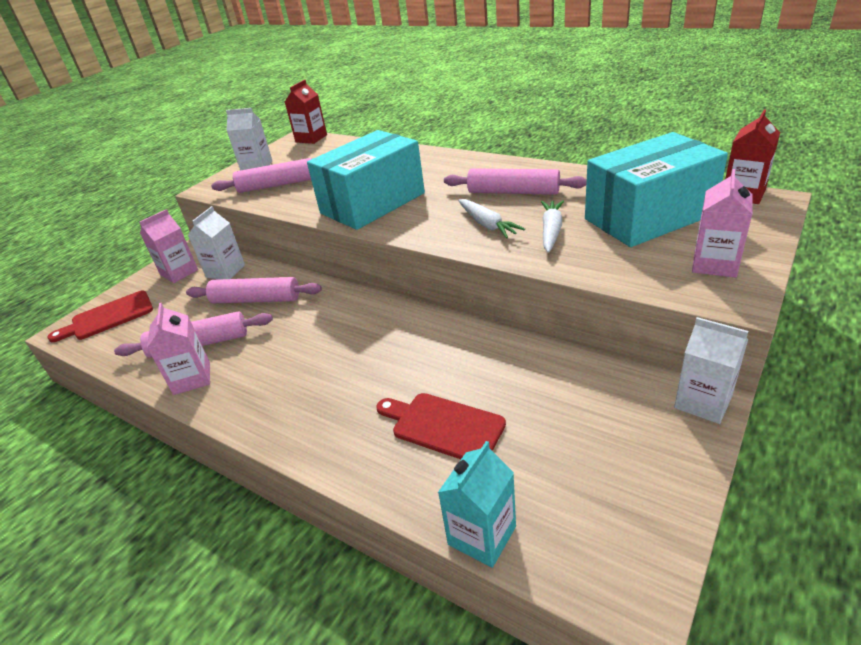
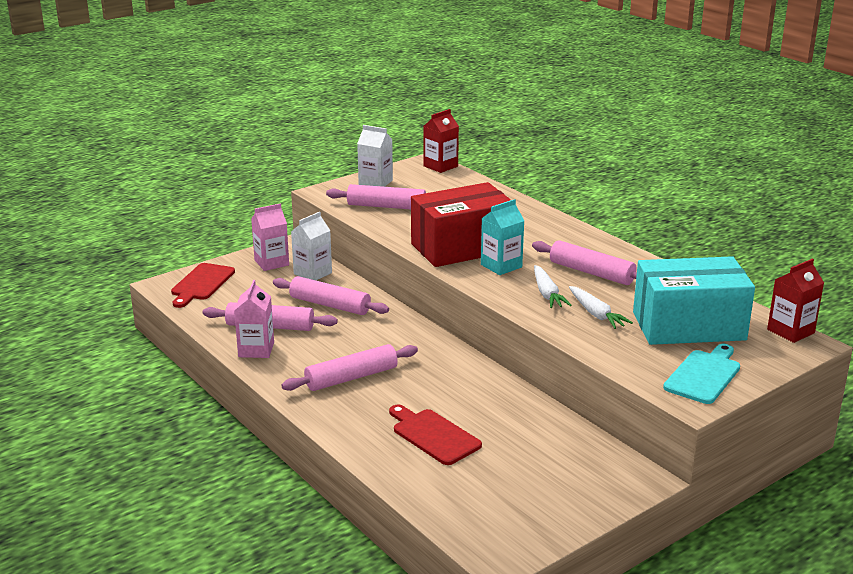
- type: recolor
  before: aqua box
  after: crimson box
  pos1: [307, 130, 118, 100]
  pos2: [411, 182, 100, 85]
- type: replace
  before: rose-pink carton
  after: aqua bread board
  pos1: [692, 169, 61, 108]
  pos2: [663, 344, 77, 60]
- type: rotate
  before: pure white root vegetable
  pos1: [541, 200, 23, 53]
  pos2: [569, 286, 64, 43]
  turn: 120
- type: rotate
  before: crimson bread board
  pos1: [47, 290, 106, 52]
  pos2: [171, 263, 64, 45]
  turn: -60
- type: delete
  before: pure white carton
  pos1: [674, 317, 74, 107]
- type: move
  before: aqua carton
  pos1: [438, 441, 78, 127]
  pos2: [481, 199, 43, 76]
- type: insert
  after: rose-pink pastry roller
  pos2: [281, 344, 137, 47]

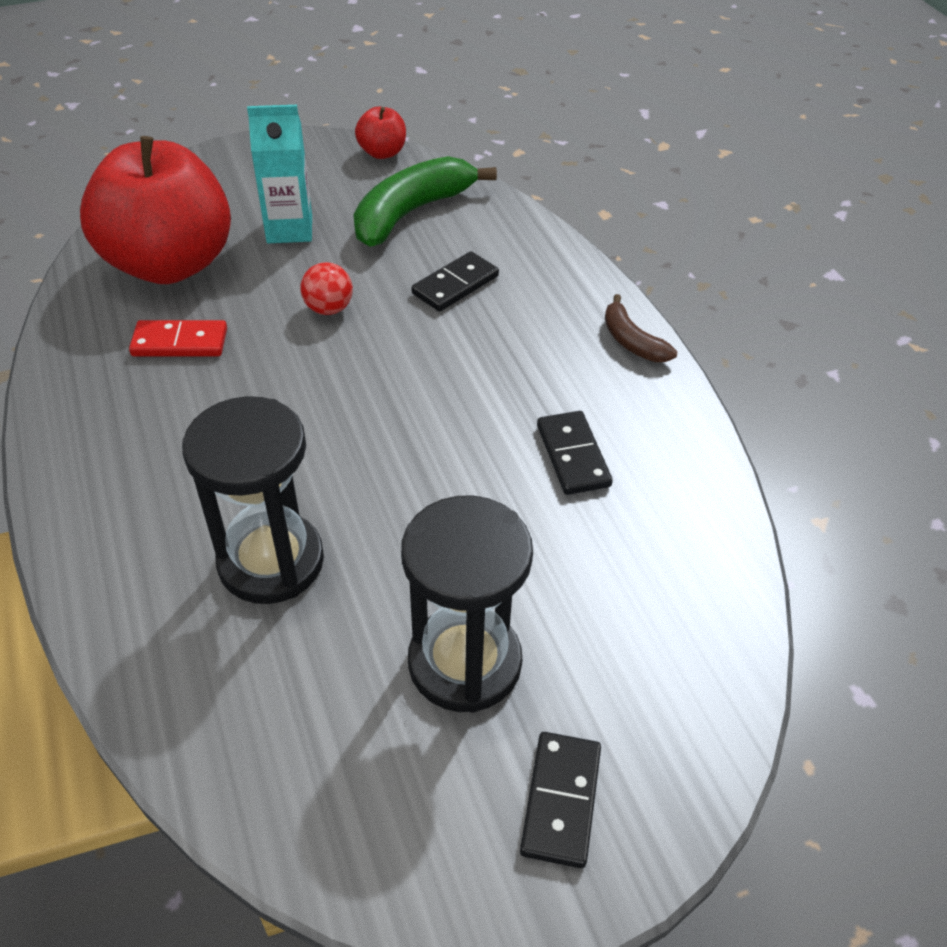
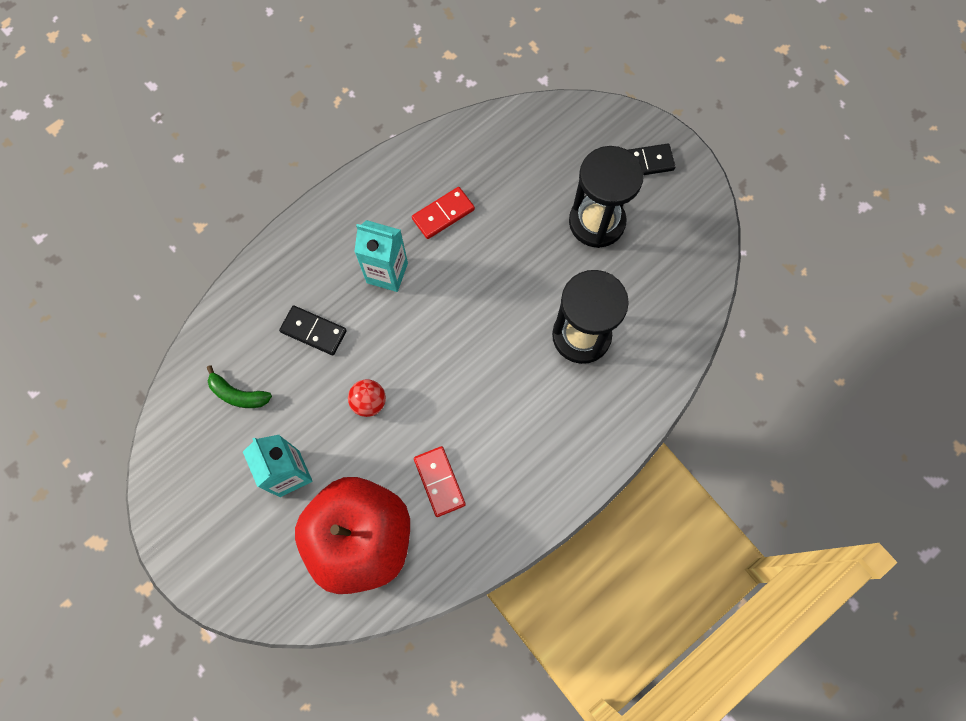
- type: delete
  before: crimson apple fruit
  pos1: [355, 107, 51, 52]
- type: resize
  before: emerald toy banana
  pos1: [353, 156, 144, 91]
  pos2: [207, 365, 65, 43]
  scale: 0.53
- type: delete
  before: dark brown toy banana
  pos1: [605, 294, 72, 68]
- type: recolor
  before: ebony domino
  after: crimson domino
  pos1: [537, 411, 76, 84]
  pos2: [412, 187, 63, 52]
- type: insert
  after: aqua carton
  pos2: [354, 220, 54, 72]

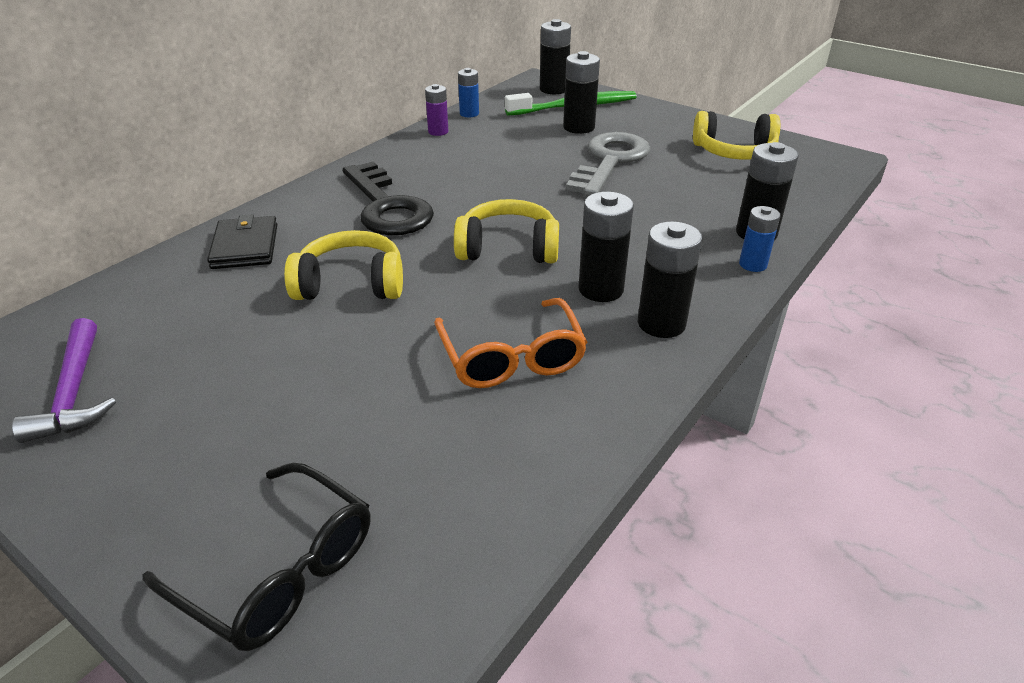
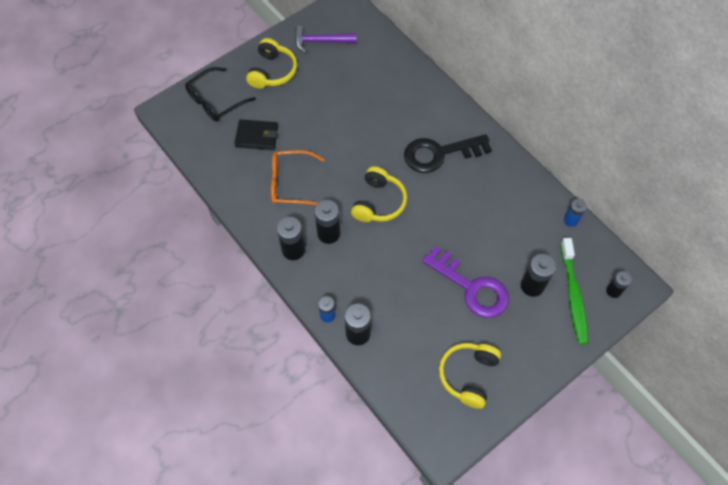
- type: resize
  before: ebony battery
  pos1: [540, 19, 31, 75]
  pos2: [606, 271, 26, 27]
  scale: 0.63
- type: delete
  before: purple battery
  pos1: [425, 84, 23, 52]
- type: recolor
  before: grey door key
  after: purple door key
  pos1: [566, 132, 84, 64]
  pos2: [422, 246, 87, 72]
- type: move
  before: ebony card wallet
  pos1: [207, 214, 70, 55]
  pos2: [234, 119, 44, 31]
- type: move
  before: yellow over-ear headphones
  pos1: [284, 230, 119, 70]
  pos2: [246, 38, 51, 51]

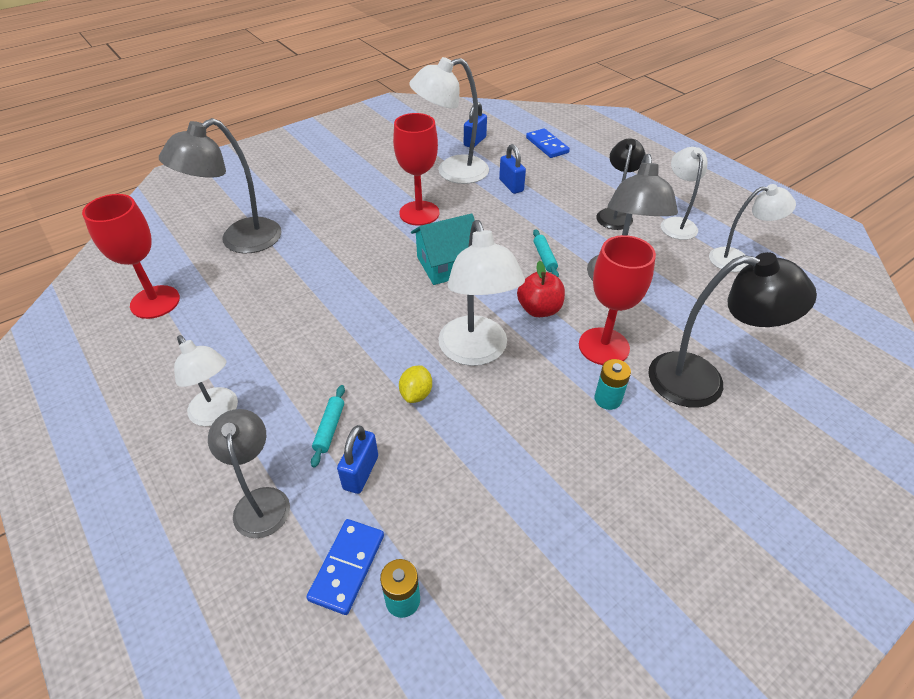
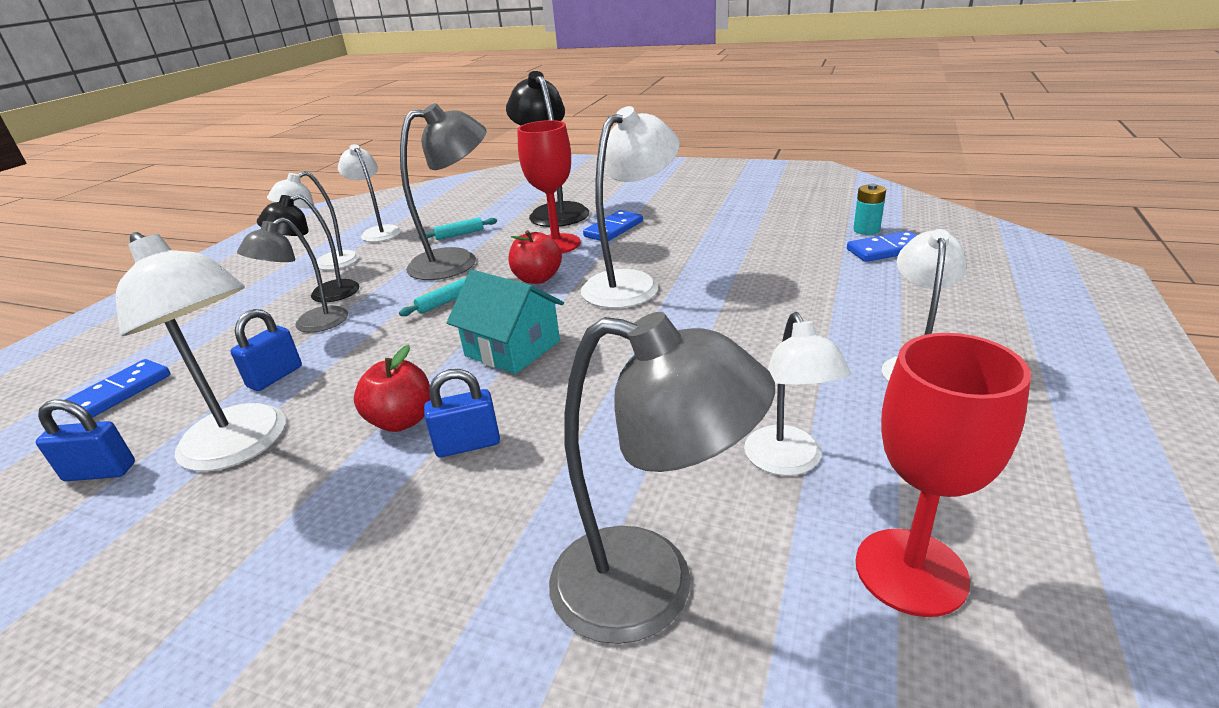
- type: replace
  before: crimson goblet
  after: crimson apple fruit
  pos1: [393, 113, 46, 113]
  pos2: [354, 345, 76, 87]
- type: replace
  before: aqua battery
  after: cobalt domino
  pos1: [594, 359, 37, 51]
  pos2: [583, 210, 60, 31]
- type: delete
  before: yellow citrus fruit
  pos1: [399, 366, 33, 37]
- type: move
  before: aqua pastry roller
  pos1: [311, 385, 34, 83]
  pos2: [419, 217, 78, 23]
- type: move
  before: grey lamp
  pos1: [208, 409, 82, 129]
  pos2: [237, 217, 111, 116]
- type: move
  before: cobalt lock
  pos1: [337, 425, 41, 69]
  pos2: [424, 369, 76, 88]
- type: insert
  after: pure white lamp
  pos2: [744, 312, 107, 164]

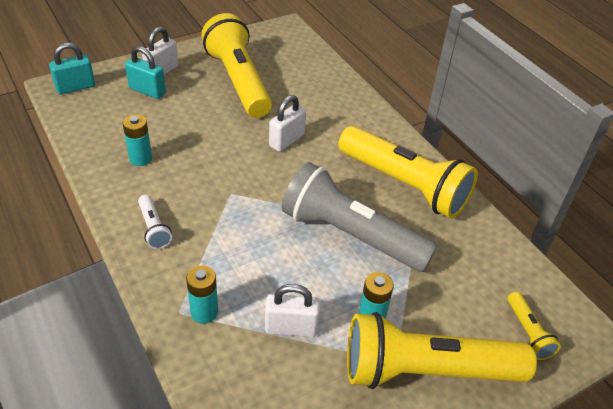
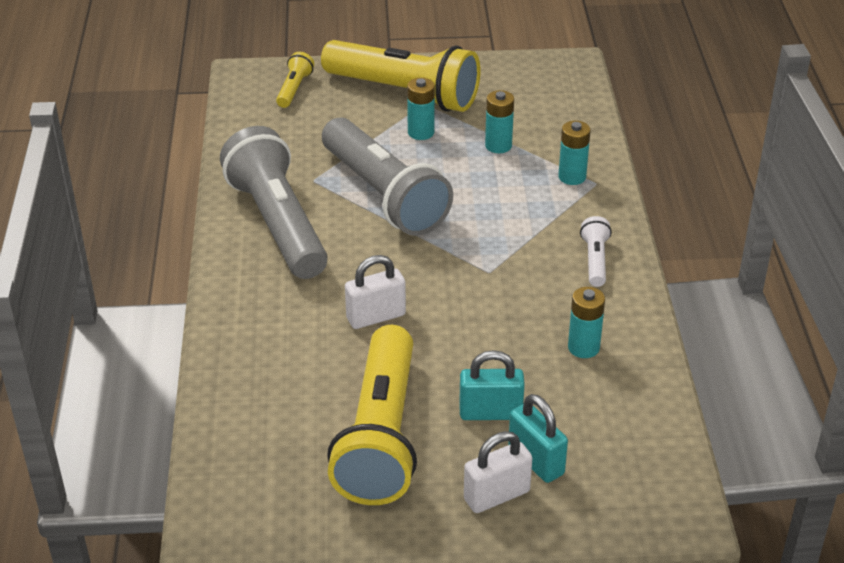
- type: move
  before: aqua lock
  pos1: [49, 43, 46, 51]
  pos2: [459, 350, 66, 70]
- type: recolor
  before: yellow flashlight
  after: grey flashlight
  pos1: [338, 126, 140, 93]
  pos2: [220, 126, 108, 153]
- type: replace
  before: pure white lock
  after: aqua battery
  pos1: [265, 284, 55, 53]
  pos2: [485, 90, 29, 63]

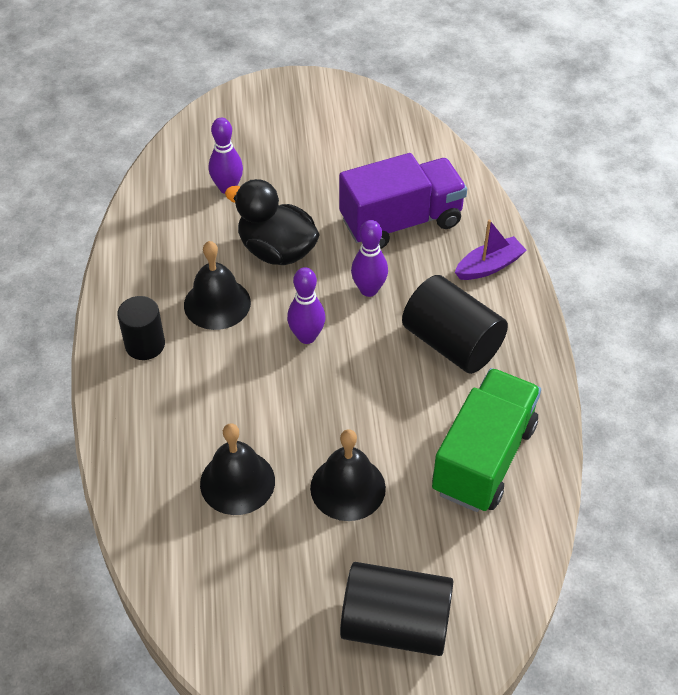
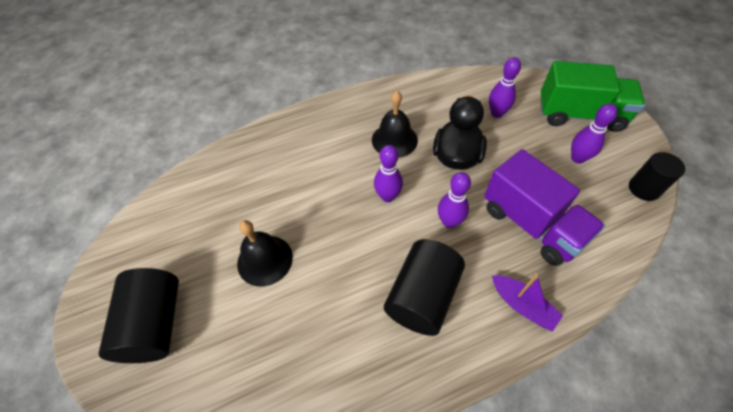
- type: move
  before: ebony cylinder shape
  pos1: [117, 296, 48, 64]
  pos2: [629, 152, 57, 49]
- type: move
  before: emerald toy truck
  pos1: [432, 368, 109, 144]
  pos2: [540, 61, 105, 71]
- type: delete
  before: ebony school bell
  pos1: [200, 423, 75, 92]
- type: insert
  after: purple bowling pin
  pos2: [571, 104, 47, 60]

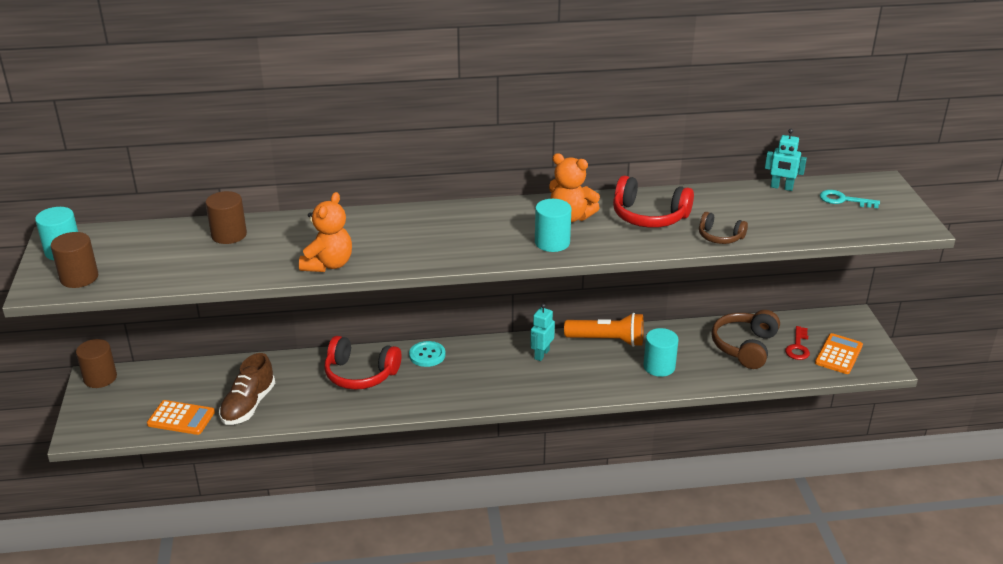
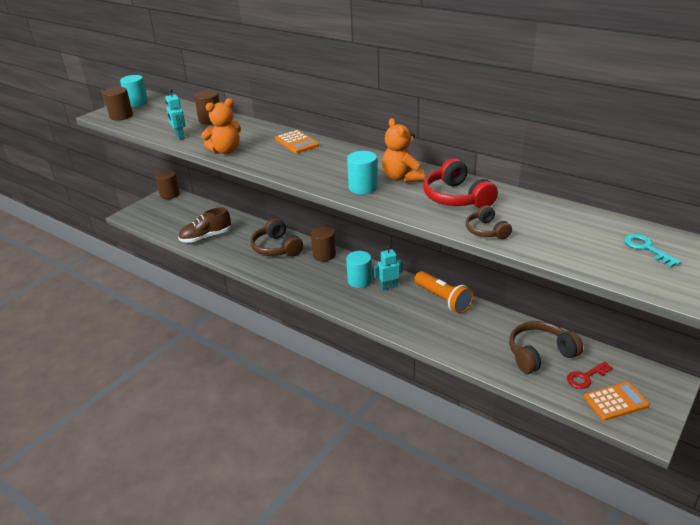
- type: move
  before: aqua robot
  pos1: [765, 129, 42, 62]
  pos2: [165, 89, 21, 50]
- type: move
  before: aqua cylinder shape
  pos1: [643, 328, 35, 49]
  pos2: [346, 251, 26, 37]
- type: recolor
  before: crimson over-ear headphones
  after: dark brown over-ear headphones
  pos1: [324, 336, 78, 54]
  pos2: [251, 218, 52, 39]
- type: replace
  before: aqua sewing button
  after: dark brown cylinder shape
  pos1: [409, 341, 37, 26]
  pos2: [311, 226, 25, 35]
- type: move
  before: bright orange calculator
  pos1: [147, 400, 68, 35]
  pos2: [275, 130, 44, 24]

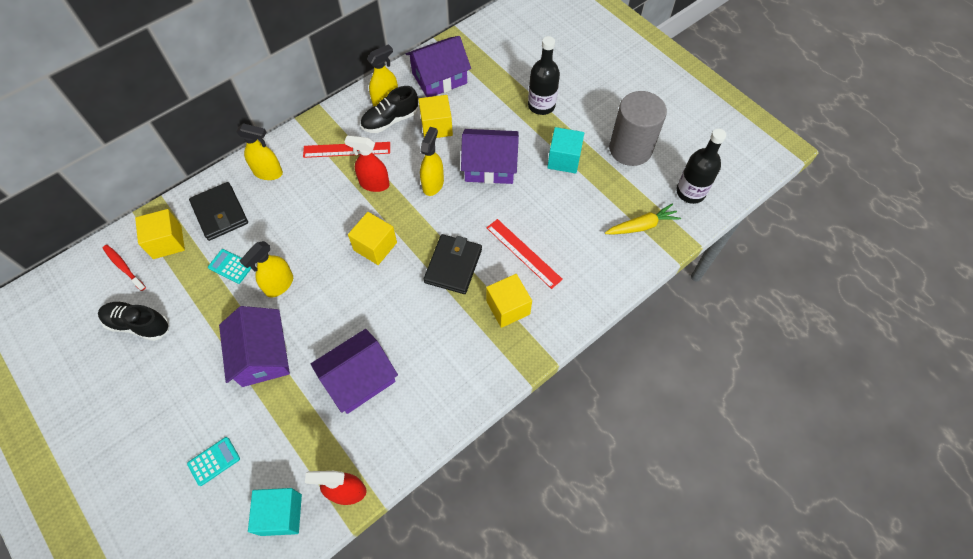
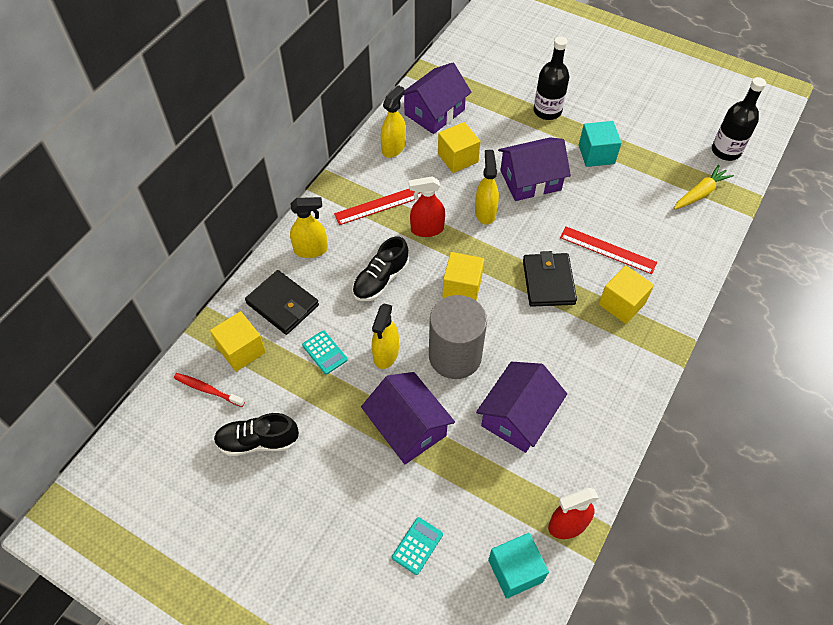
- type: move
  before: ebony shoe
  pos1: [360, 86, 58, 47]
  pos2: [352, 236, 57, 65]
- type: move
  before: grey cylinder shape
  pos1: [609, 91, 58, 75]
  pos2: [429, 295, 58, 84]
- type: rotate
  before: aqua calculator
  pos1: [208, 249, 43, 35]
  pos2: [302, 330, 46, 45]
  turn: -135

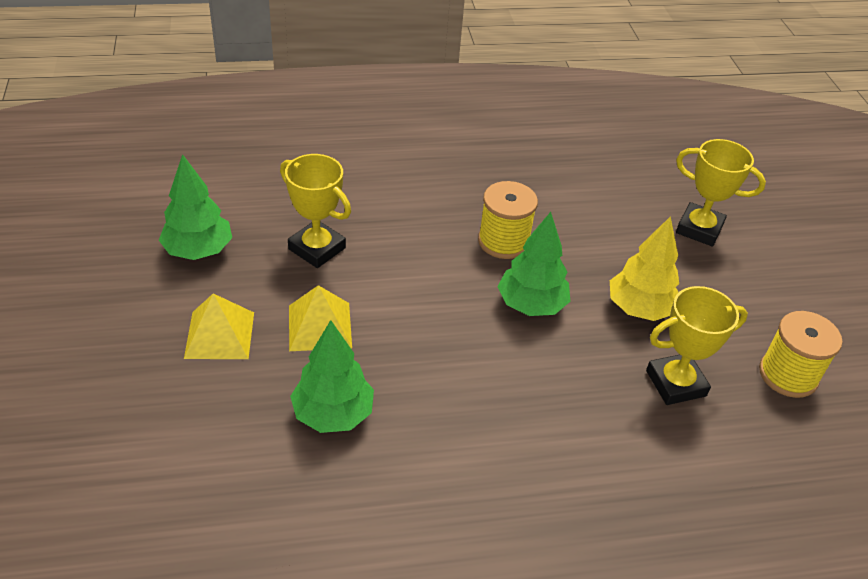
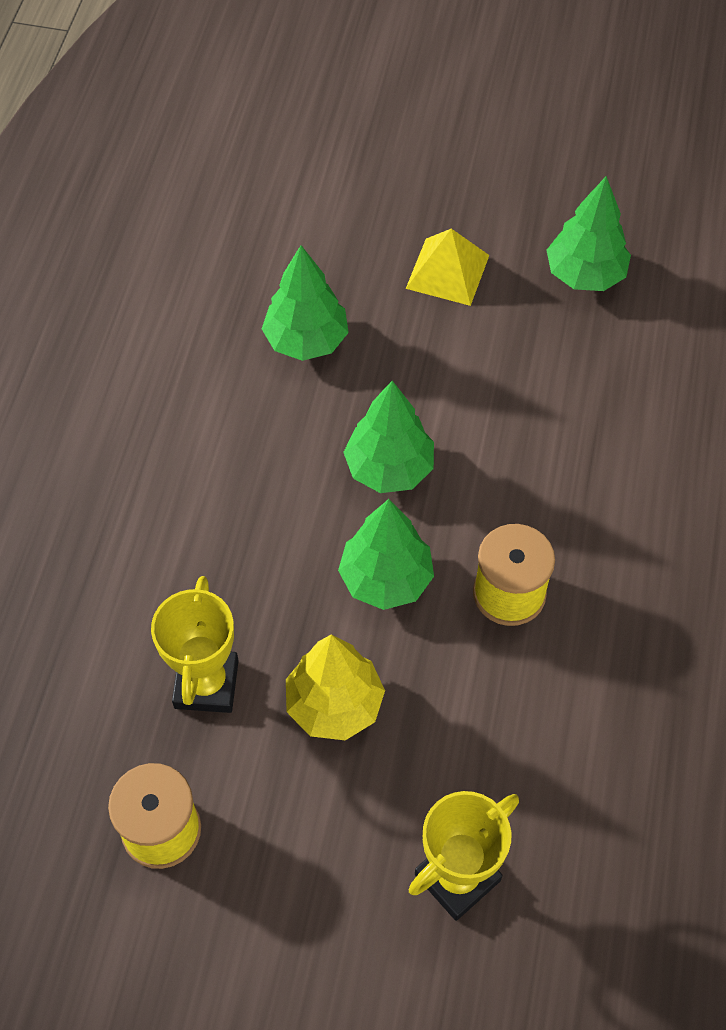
- type: delete
  before: yellow prize cup
  pos1: [280, 154, 71, 114]
- type: delete
  before: yellow pyramid
  pos1: [289, 285, 63, 66]
- type: insert
  after: emerald toy tree
  pos2: [343, 381, 91, 112]

